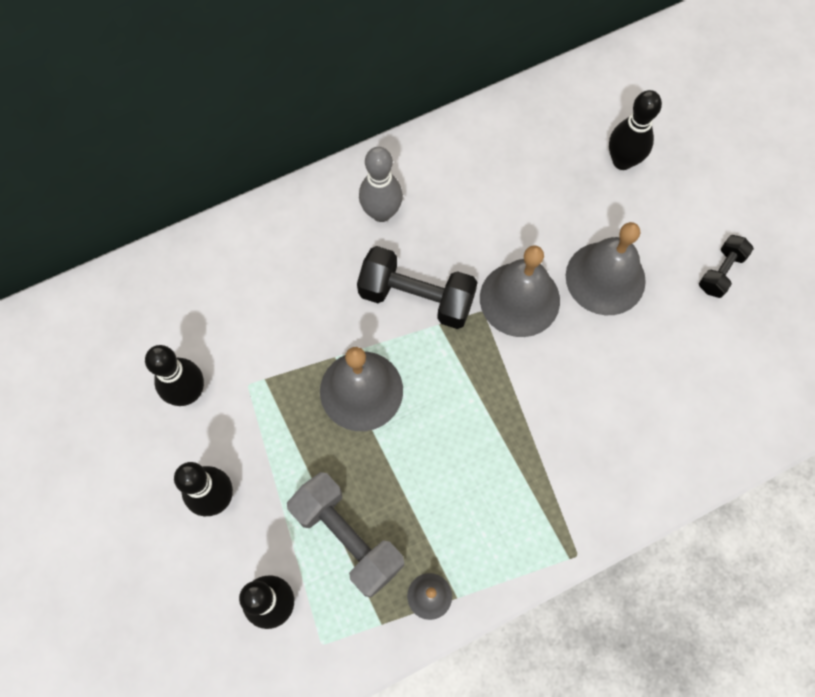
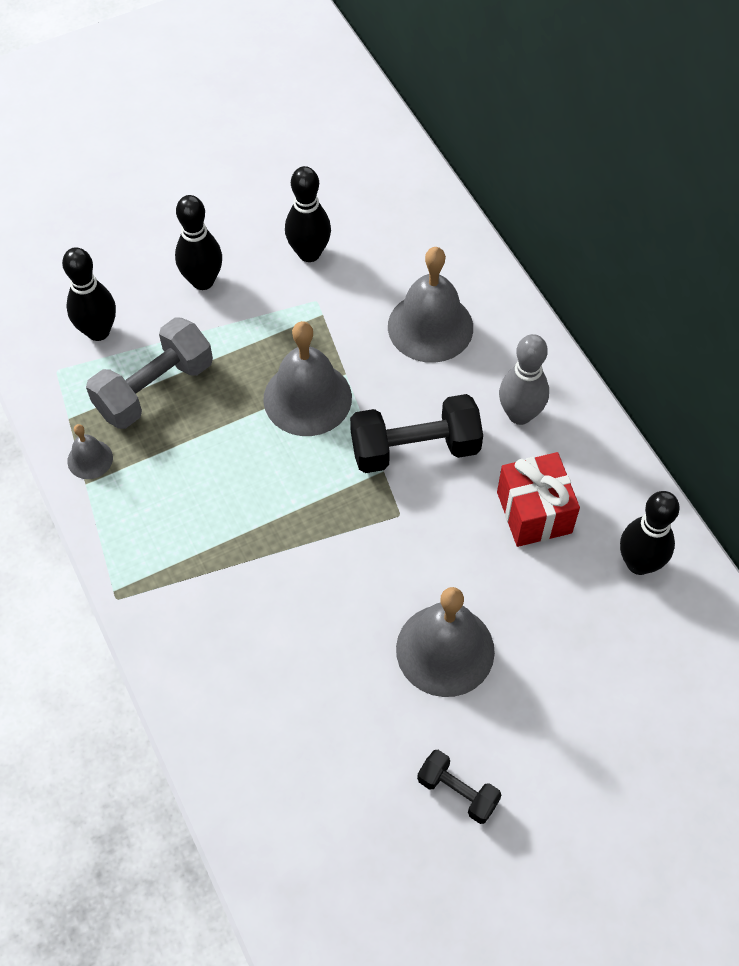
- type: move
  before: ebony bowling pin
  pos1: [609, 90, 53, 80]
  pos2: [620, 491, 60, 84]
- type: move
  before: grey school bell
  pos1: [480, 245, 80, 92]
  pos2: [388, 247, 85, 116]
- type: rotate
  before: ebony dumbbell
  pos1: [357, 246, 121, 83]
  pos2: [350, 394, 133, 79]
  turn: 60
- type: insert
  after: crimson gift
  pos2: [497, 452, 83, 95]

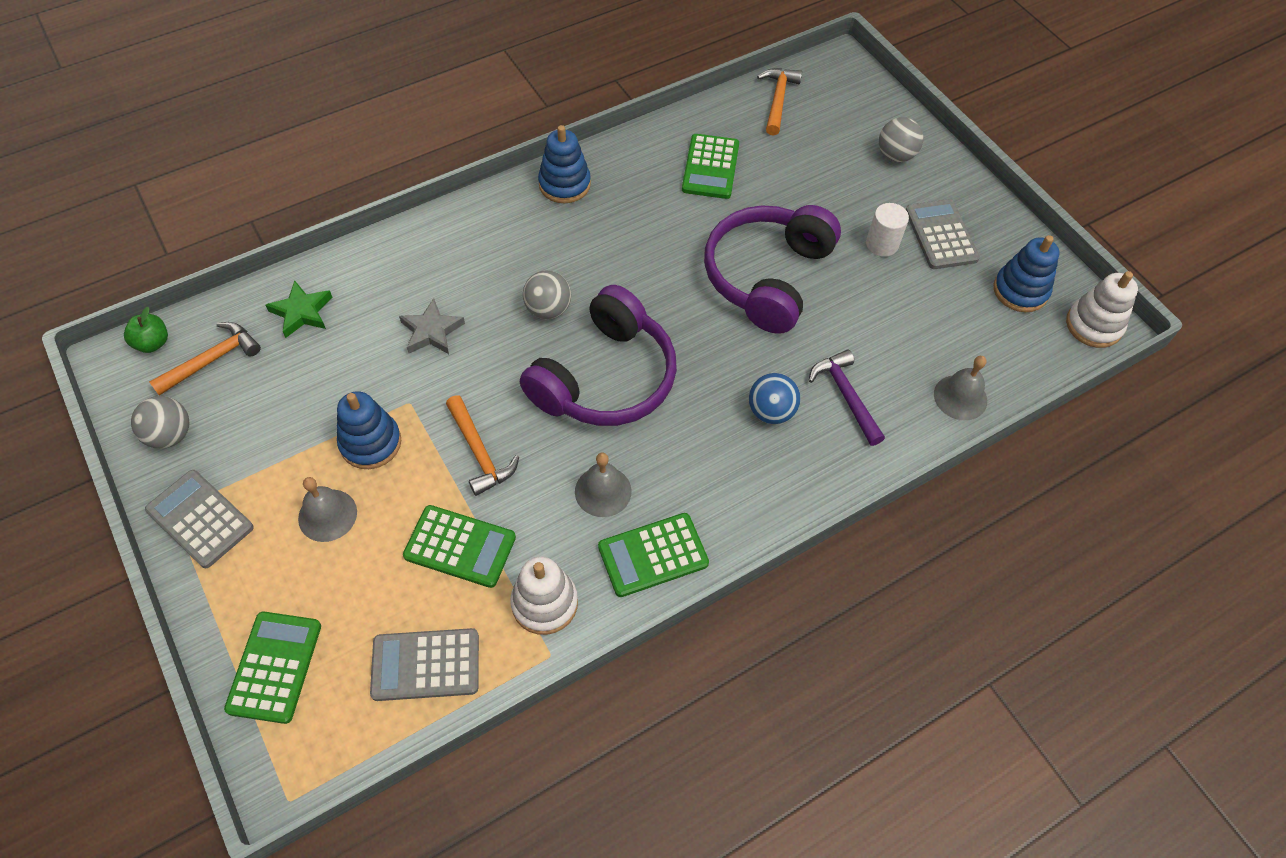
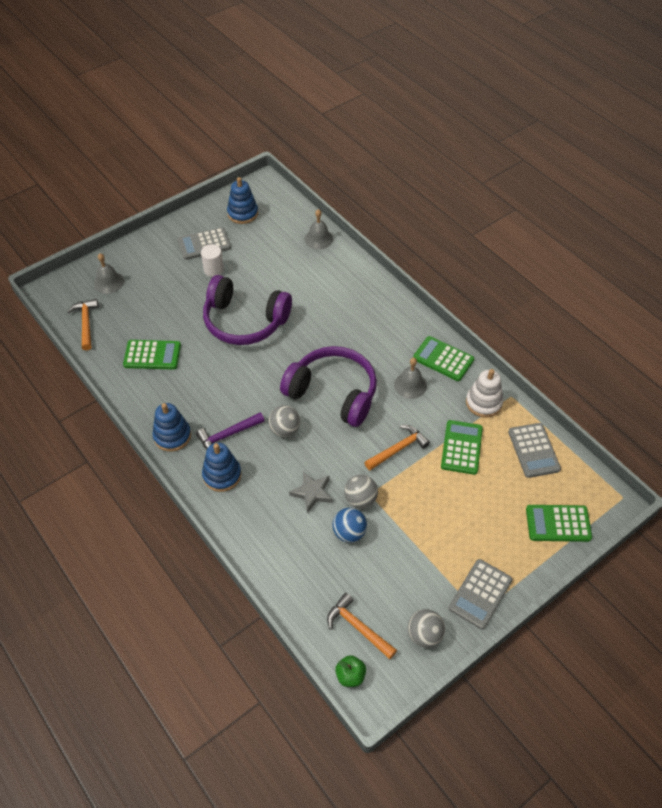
- type: rotate
  before: bright orange hammer
  pos1: [757, 68, 45, 68]
  pos2: [67, 299, 32, 52]
  turn: 75
- type: move
  before: grey play ball
  pos1: [879, 117, 44, 45]
  pos2: [344, 475, 34, 33]
- type: delete
  before: pure white stacking toy
  pos1: [1066, 271, 72, 77]
- type: delete
  before: emerald star
  pos1: [266, 280, 66, 58]
- type: move
  before: purple hammer
  pos1: [809, 350, 76, 96]
  pos2: [196, 412, 69, 38]
- type: move
  before: cobalt play ball
  pos1: [749, 373, 52, 51]
  pos2: [333, 508, 34, 35]
- type: move
  before: cobalt stacking toy
  pos1: [337, 391, 64, 78]
  pos2: [202, 443, 39, 49]
- type: move
  before: grey school bell
  pos1: [298, 477, 59, 65]
  pos2: [94, 253, 30, 41]
- type: rotate
  before: emerald calculator
  pos1: [598, 513, 111, 84]
  pos2: [413, 336, 61, 45]
  turn: 150

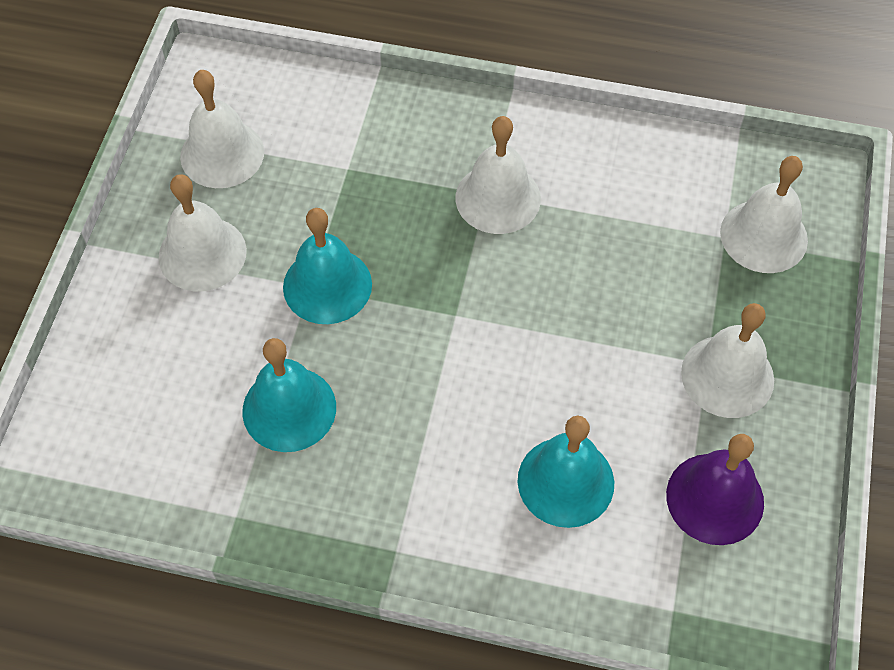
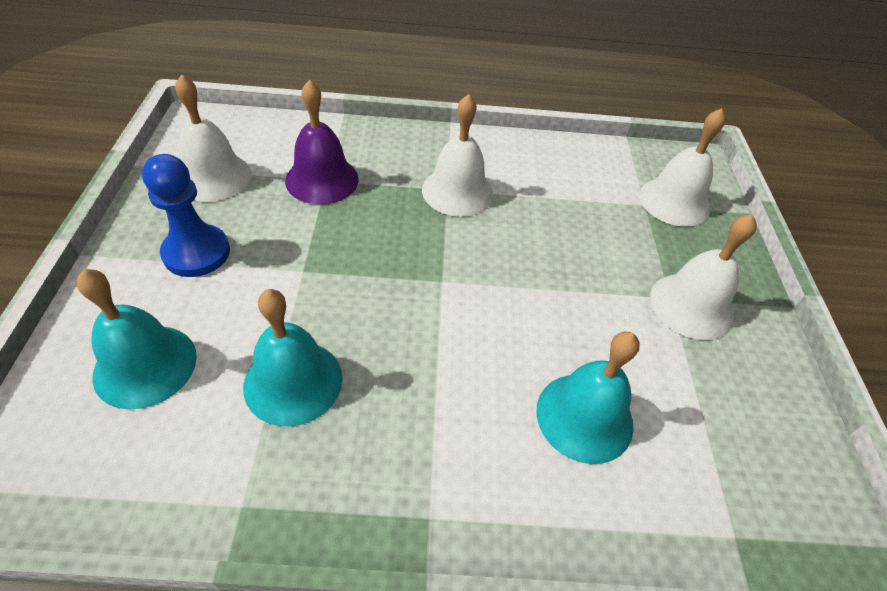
- type: replace
  before: pure white school bell
  after: cobalt game pawn
  pos1: [159, 174, 88, 118]
  pos2: [142, 154, 88, 123]
- type: move
  before: aqua school bell
  pos1: [283, 208, 89, 116]
  pos2: [76, 269, 121, 141]
- type: move
  before: purple school bell
  pos1: [666, 434, 98, 111]
  pos2: [285, 80, 74, 124]

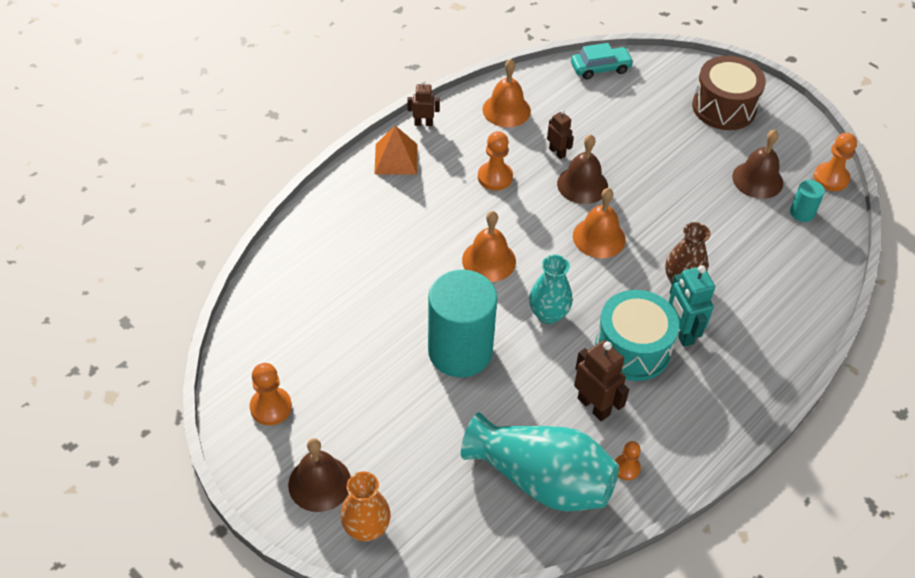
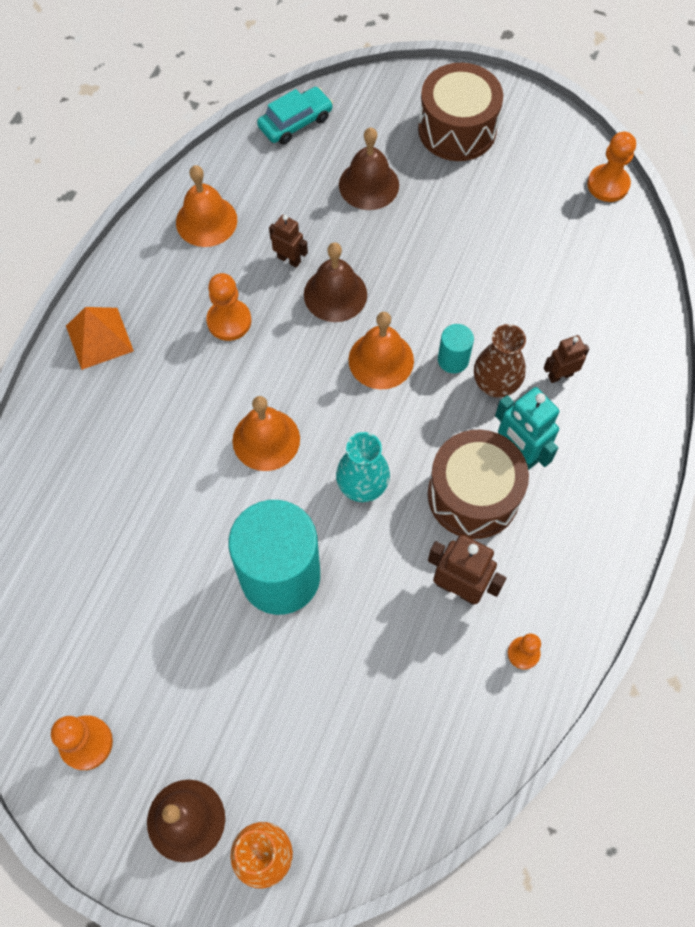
- type: move
  before: dark brown robot
  pos1: [407, 80, 33, 46]
  pos2: [544, 335, 45, 48]
- type: move
  before: dark brown school bell
  pos1: [732, 130, 51, 69]
  pos2: [339, 127, 60, 83]
- type: move
  before: aqua cylinder shape
  pos1: [790, 180, 35, 42]
  pos2: [438, 324, 36, 49]
- type: recolor
  before: aqua toy drum
  after: dark brown toy drum
  pos1: [595, 290, 84, 91]
  pos2: [428, 430, 101, 109]
- type: delete
  before: aqua tall vase
  pos1: [461, 412, 158, 100]

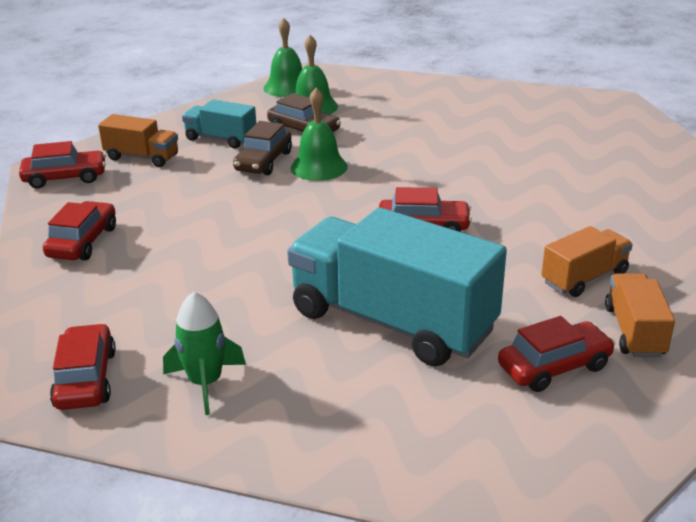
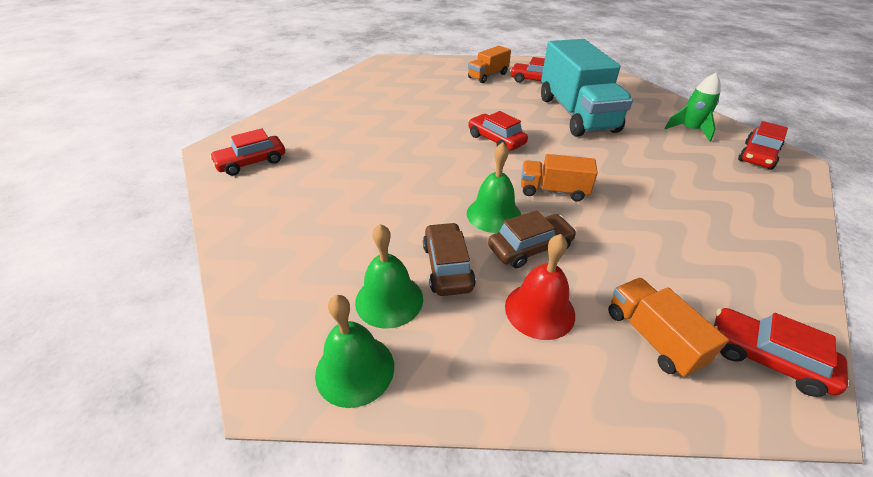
- type: replace
  before: aqua toy truck
  after: crimson school bell
  pos1: [182, 99, 74, 49]
  pos2: [505, 234, 70, 106]
- type: move
  before: crimson car
  pos1: [43, 201, 73, 59]
  pos2: [209, 128, 76, 48]
- type: move
  before: bright orange toy truck
  pos1: [541, 226, 92, 71]
  pos2: [521, 154, 77, 47]

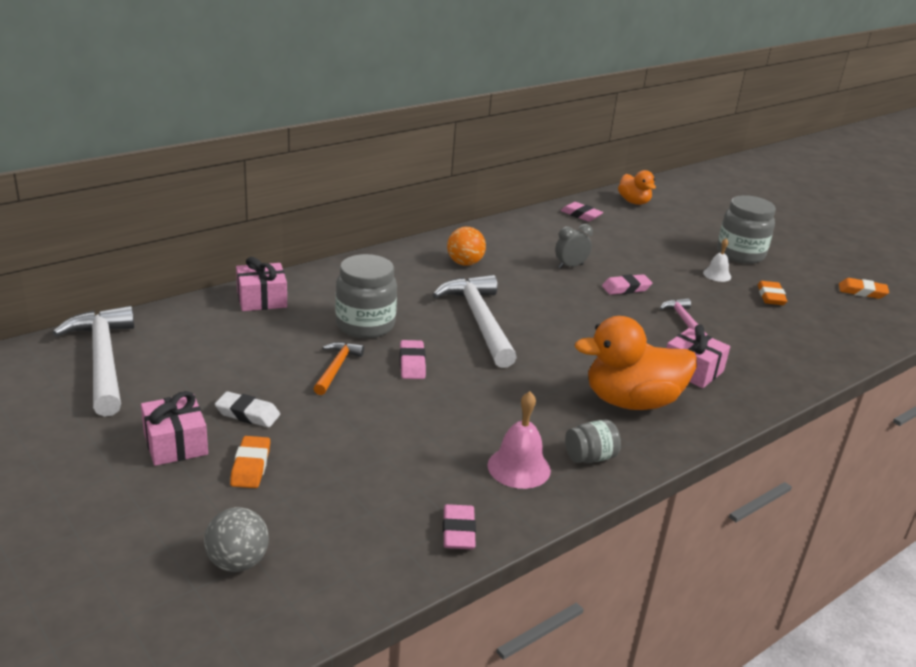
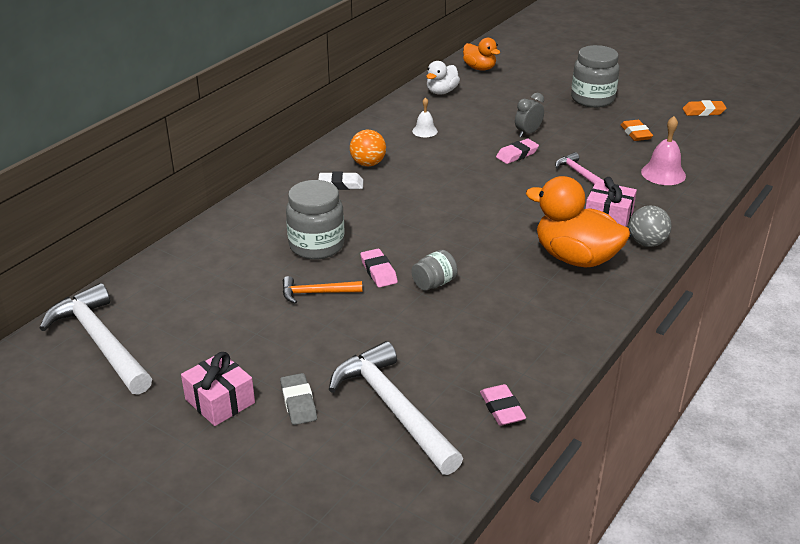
- type: replace
  before: rose-pink eraser
  after: pure white duck
  pos1: [561, 202, 42, 20]
  pos2: [426, 61, 34, 34]
- type: move
  before: grey bedside clock
  pos1: [555, 224, 38, 45]
  pos2: [515, 93, 29, 44]
- type: move
  before: pure white school bell
  pos1: [703, 238, 28, 44]
  pos2: [412, 97, 26, 40]
- type: delete
  before: rose-pink gift
  pos1: [236, 257, 51, 54]
- type: move
  before: pure white hammer
  pos1: [433, 275, 84, 93]
  pos2: [329, 341, 134, 134]
- type: rotate
  before: bright orange duck
  pos1: [575, 316, 122, 94]
  pos2: [526, 176, 104, 91]
  turn: 60
- type: rotate
  before: bright orange hammer
  pos1: [313, 342, 51, 53]
  pos2: [283, 276, 79, 28]
  turn: -90
- type: move
  before: pure white eraser
  pos1: [215, 391, 65, 36]
  pos2: [318, 172, 45, 18]
- type: move
  before: rose-pink school bell
  pos1: [487, 391, 64, 98]
  pos2: [641, 116, 45, 69]
- type: move
  before: grey jam jar
  pos1: [565, 420, 56, 43]
  pos2: [411, 250, 47, 41]
- type: recolor
  before: bright orange eraser
  after: grey eraser
  pos1: [230, 436, 40, 52]
  pos2: [280, 373, 37, 52]
- type: move
  before: grey play ball
  pos1: [204, 507, 65, 65]
  pos2: [629, 205, 43, 42]

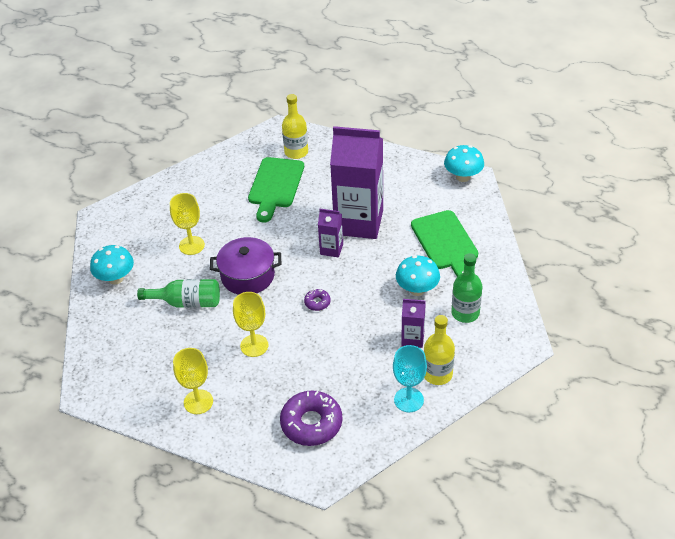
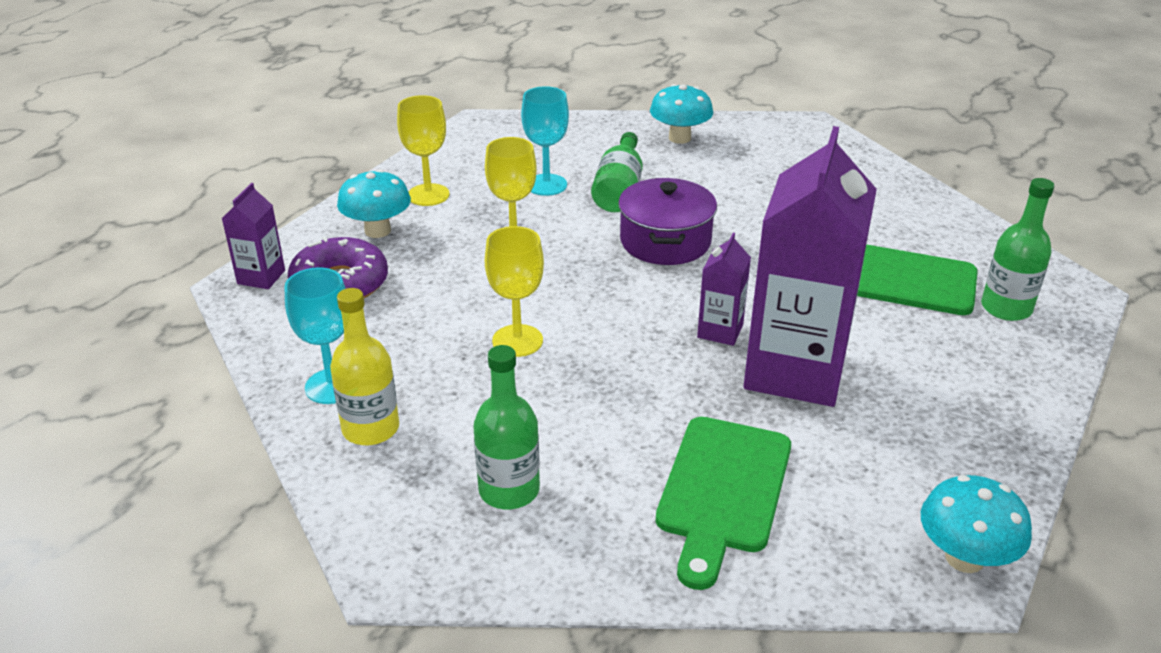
- type: recolor
  before: yellow drink bottle
  after: emerald drink bottle
  pos1: [282, 94, 26, 65]
  pos2: [981, 178, 74, 143]
- type: move
  before: yellow goblet
  pos1: [170, 193, 35, 62]
  pos2: [485, 226, 59, 131]
- type: rotate
  before: emerald bread board
  pos1: [411, 210, 67, 67]
  pos2: [656, 417, 135, 173]
  turn: -60
- type: move
  before: aqua mushroom
  pos1: [396, 255, 44, 41]
  pos2: [337, 169, 74, 69]
- type: delete
  before: purple donut
  pos1: [304, 289, 27, 22]
- type: move
  before: purple carton
  pos1: [401, 299, 25, 49]
  pos2: [222, 183, 63, 106]
- type: insert
  after: aqua goblet
  pos2: [521, 86, 48, 110]

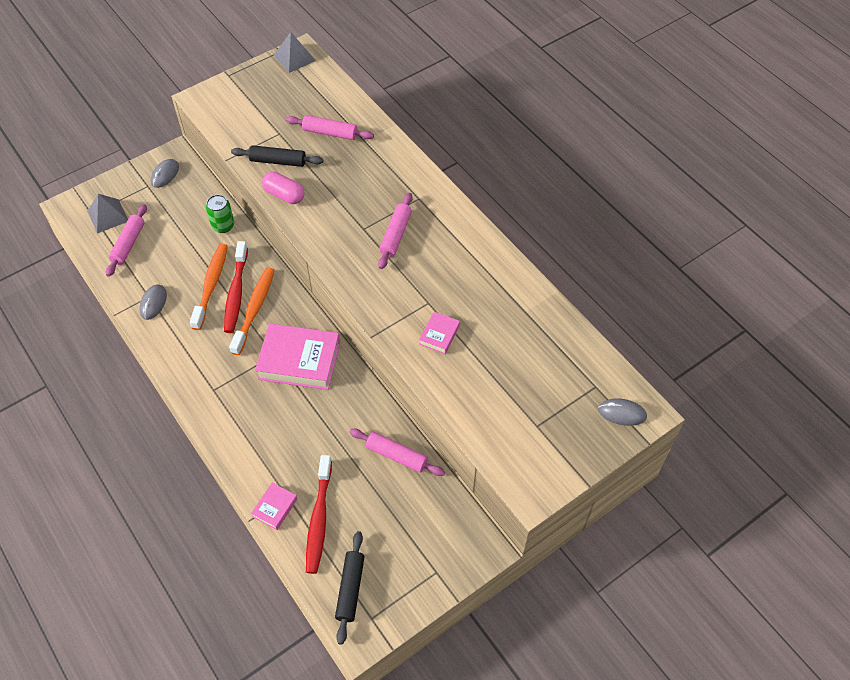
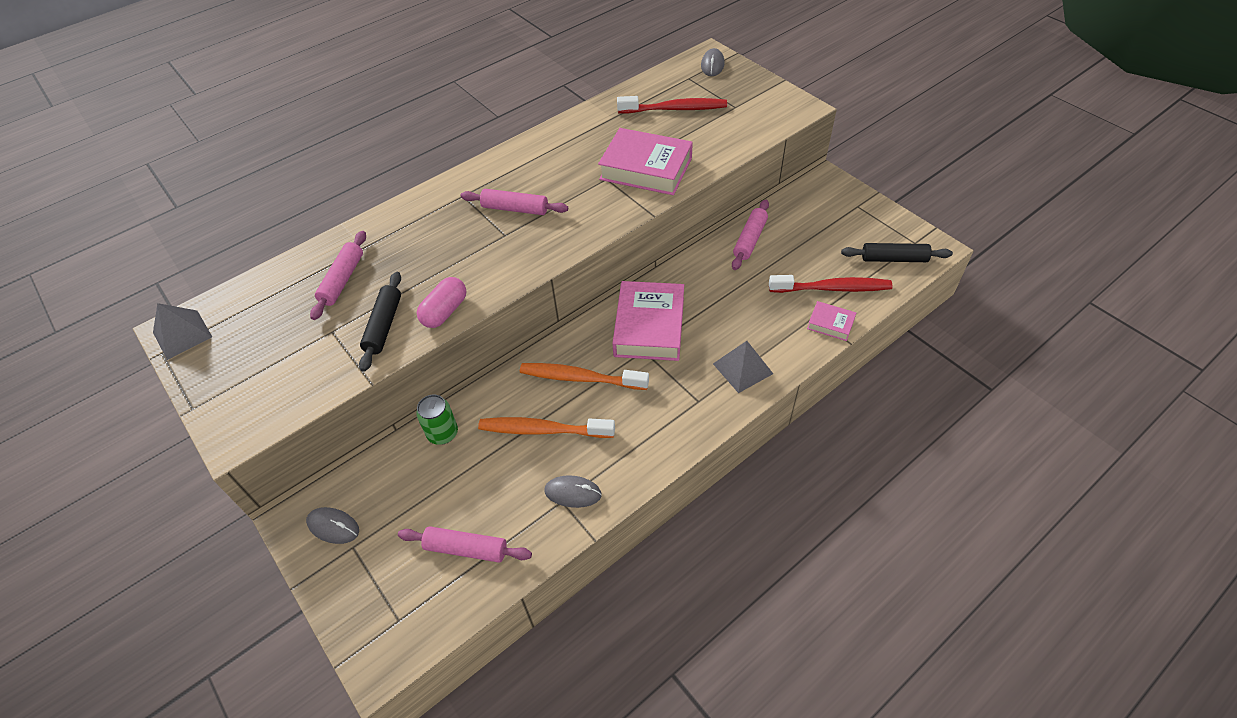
- type: move
  before: grey pyramid
  pos1: [87, 194, 41, 39]
  pos2: [713, 341, 60, 52]
- type: move
  before: crimson tooth brush
  pos1: [224, 241, 24, 92]
  pos2: [617, 96, 110, 18]
- type: resize
  before: rose-pink book
  pos1: [419, 312, 41, 42]
  pos2: [598, 128, 95, 67]
  scale: 2.08

